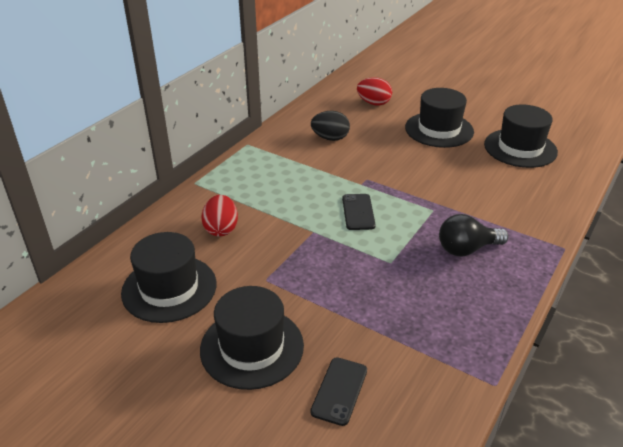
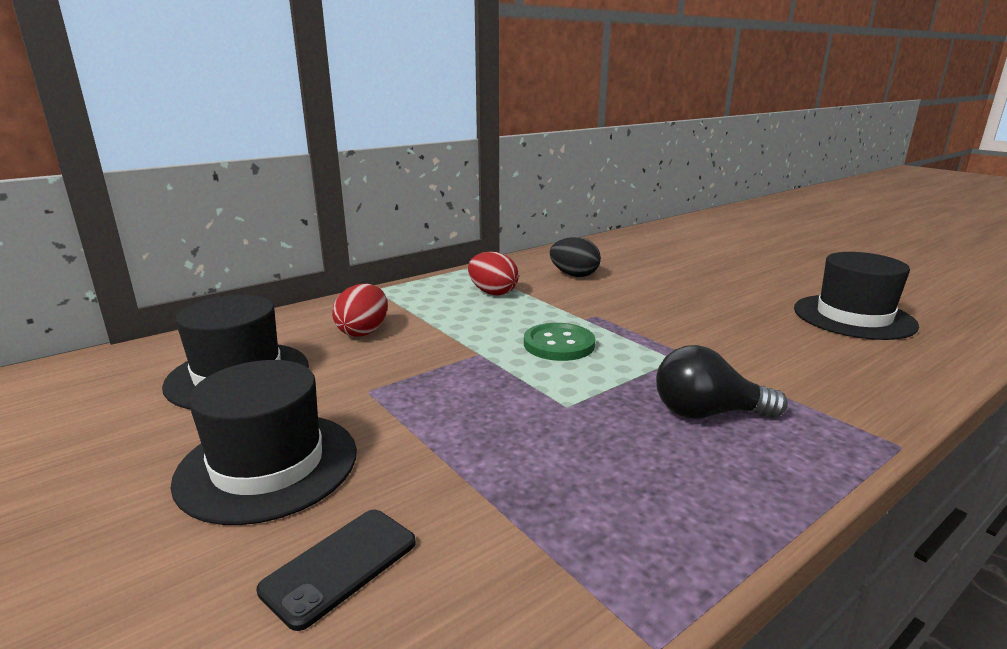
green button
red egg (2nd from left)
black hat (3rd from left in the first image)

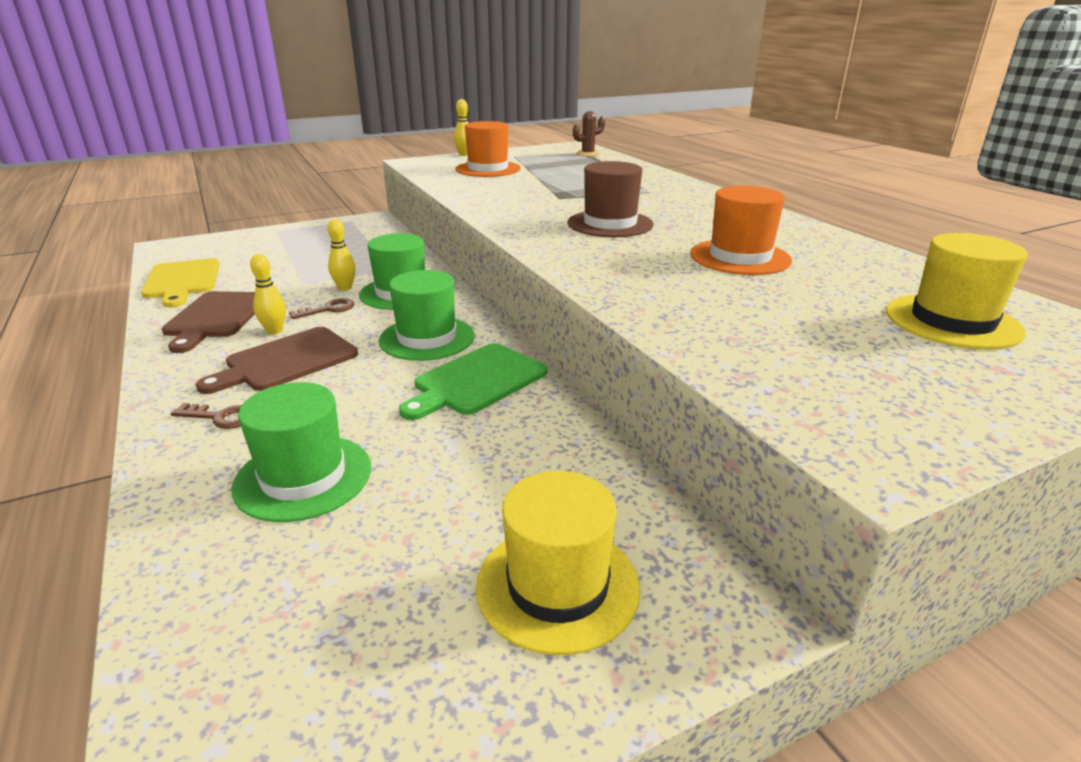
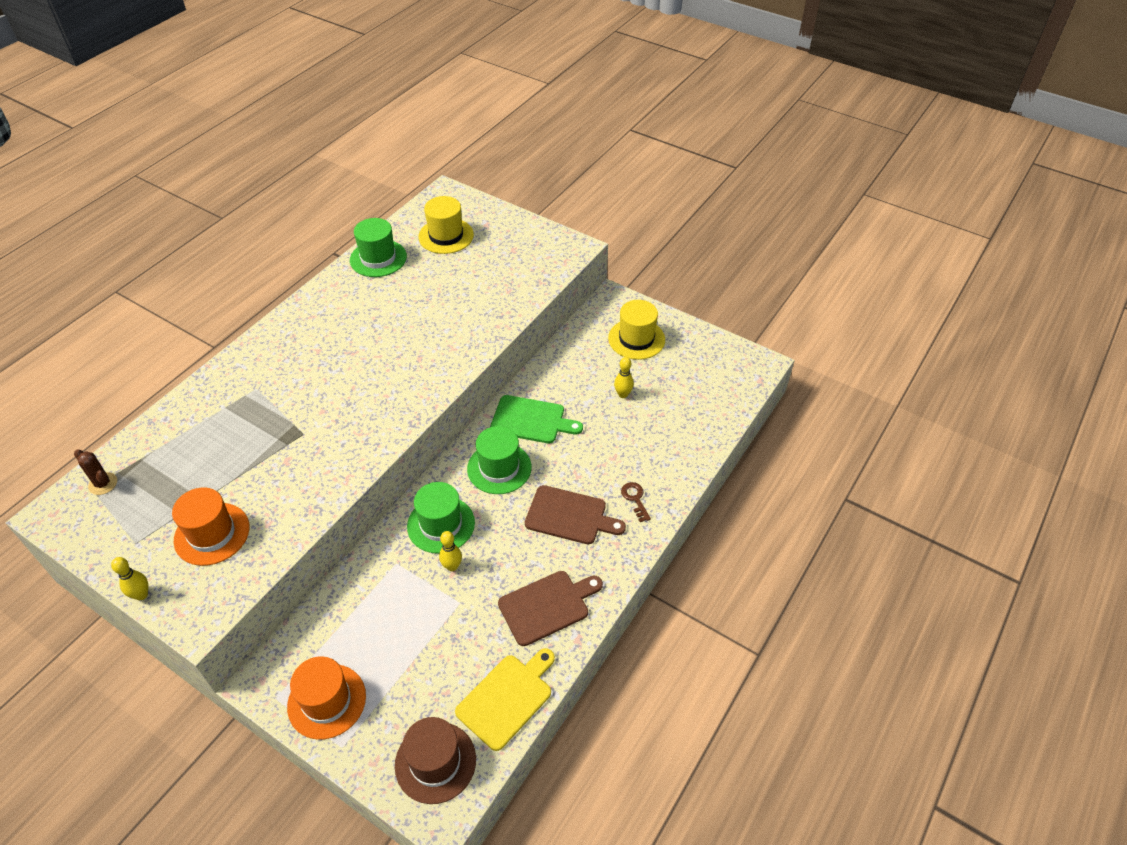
green hat (1st from left)
yellow bowling pin (3rd from left)
brown key (2nd from left in the first image)
brown hat
orange hat (2nd from left)

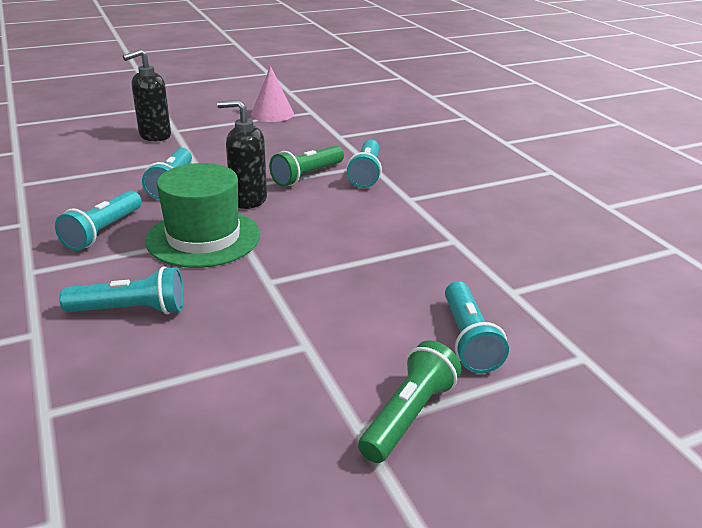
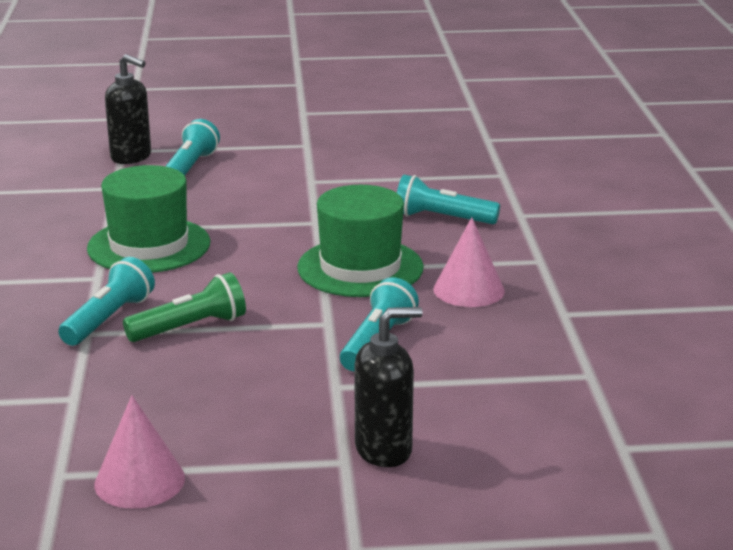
pink cone (2nd from left)
black soap dispenser (1st from left)
green flashlight (2nd from left in the first image)
green hat (1st from left)

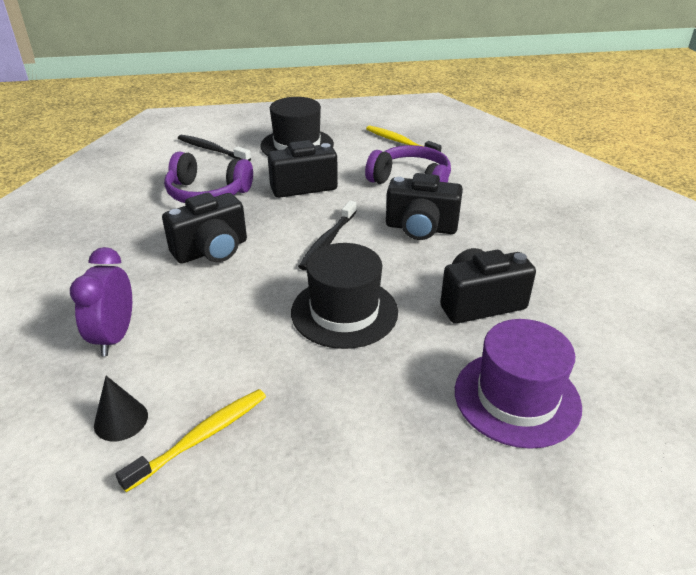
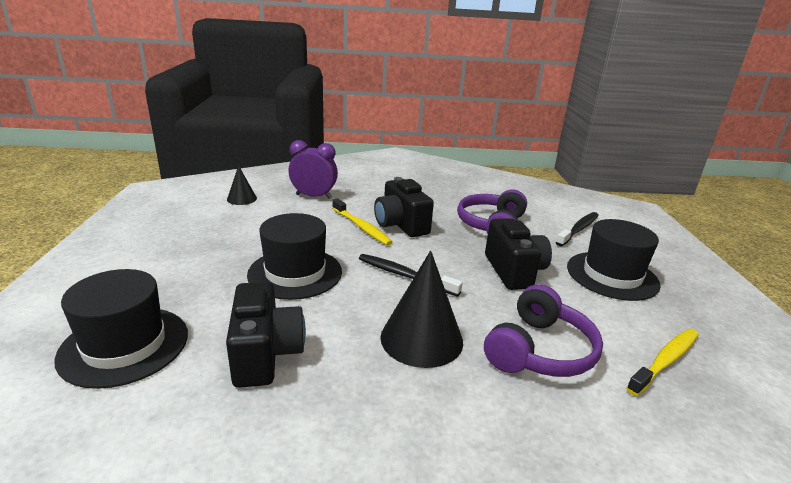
yellow toothbrush (1st from left)
black cone (2nd from left)
black hat (1st from left)

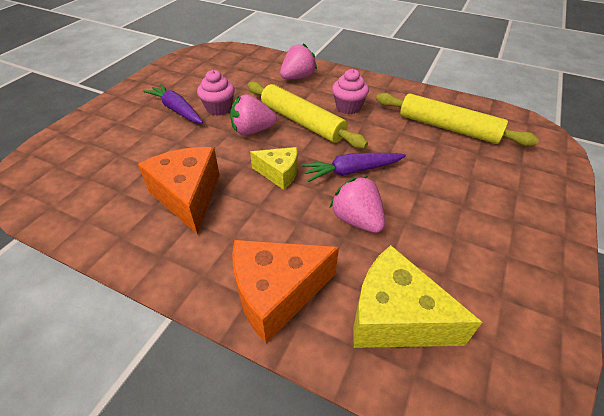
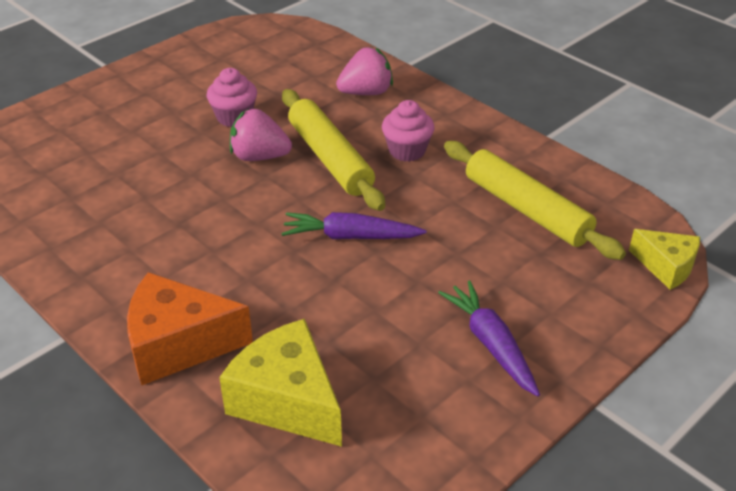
orange cheese (1st from left in the first image)
purple carrot (2nd from left)
yellow cheese (2nd from left)
pink strawberry (3rd from left in the first image)

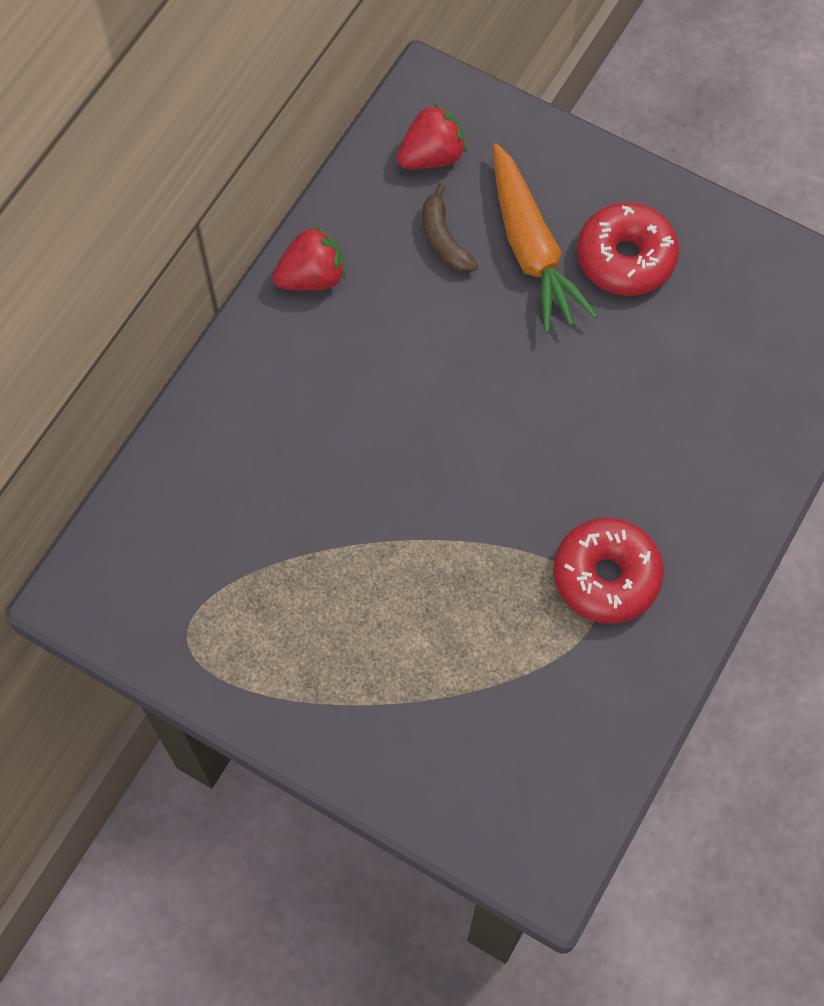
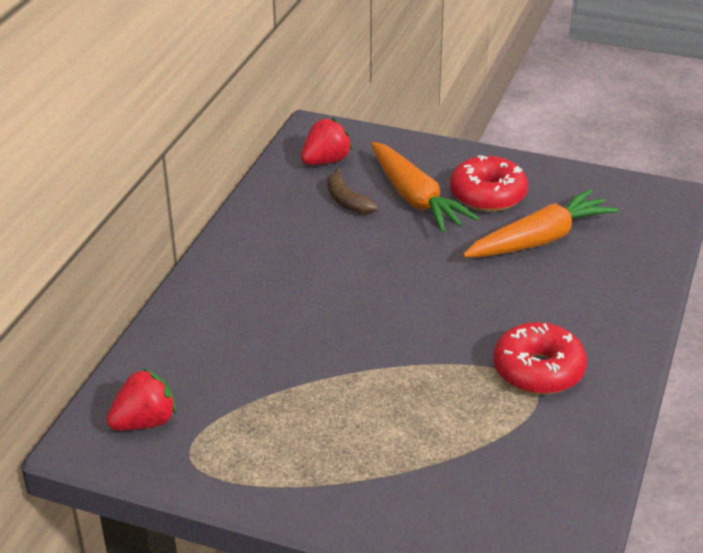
red strawberry (1st from left)
orange carrot (2nd from left)

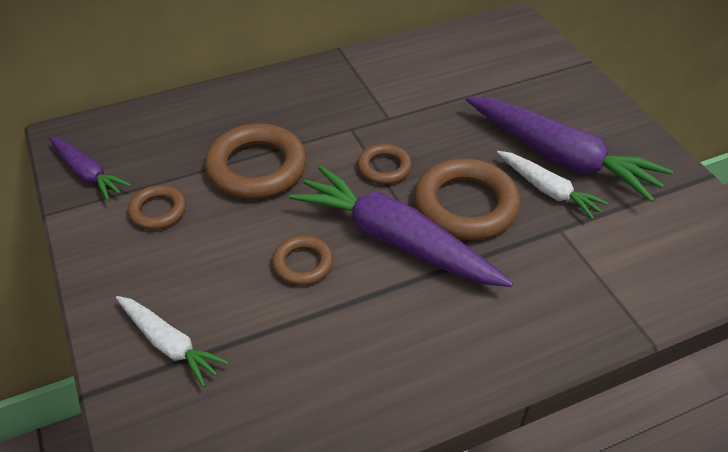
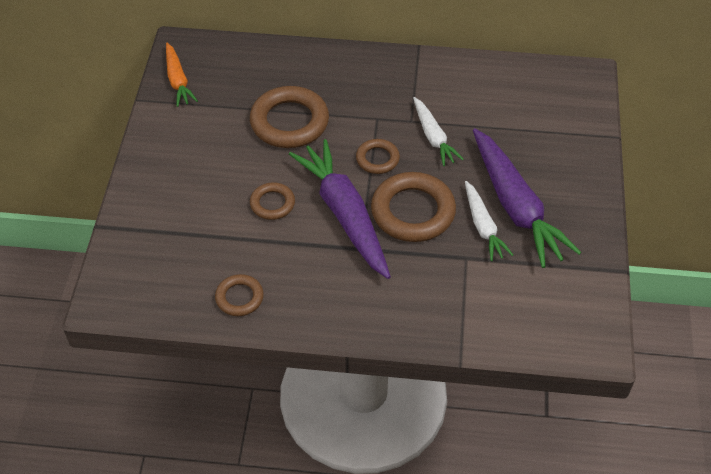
orange carrot
white carrot (1st from left)
brown ring (1st from left)

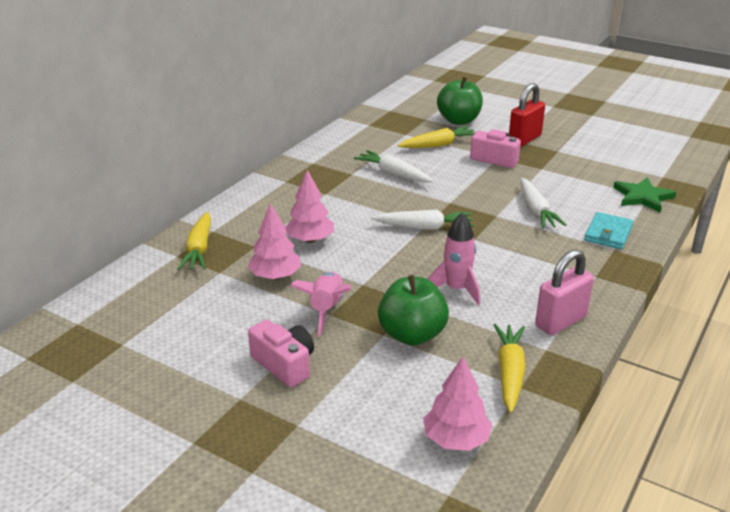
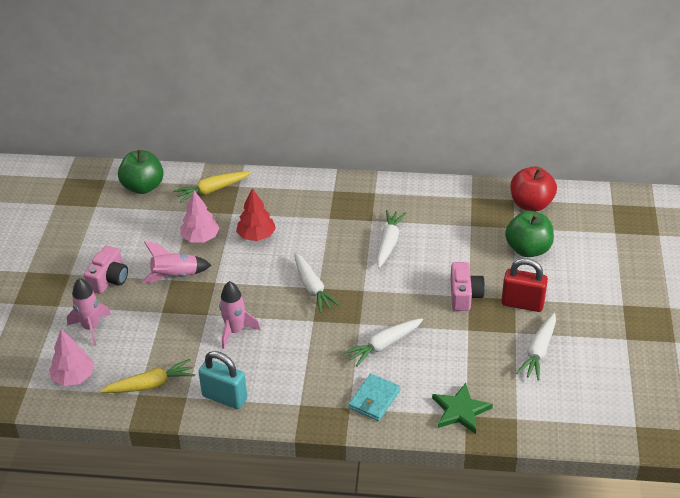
red tree
green apple (1st from left)
yellow carrot (2nd from left in the first image)
turquoise padlock
turquoise wallet
pink rocket (1st from left)
red apple
white carrot (4th from left)

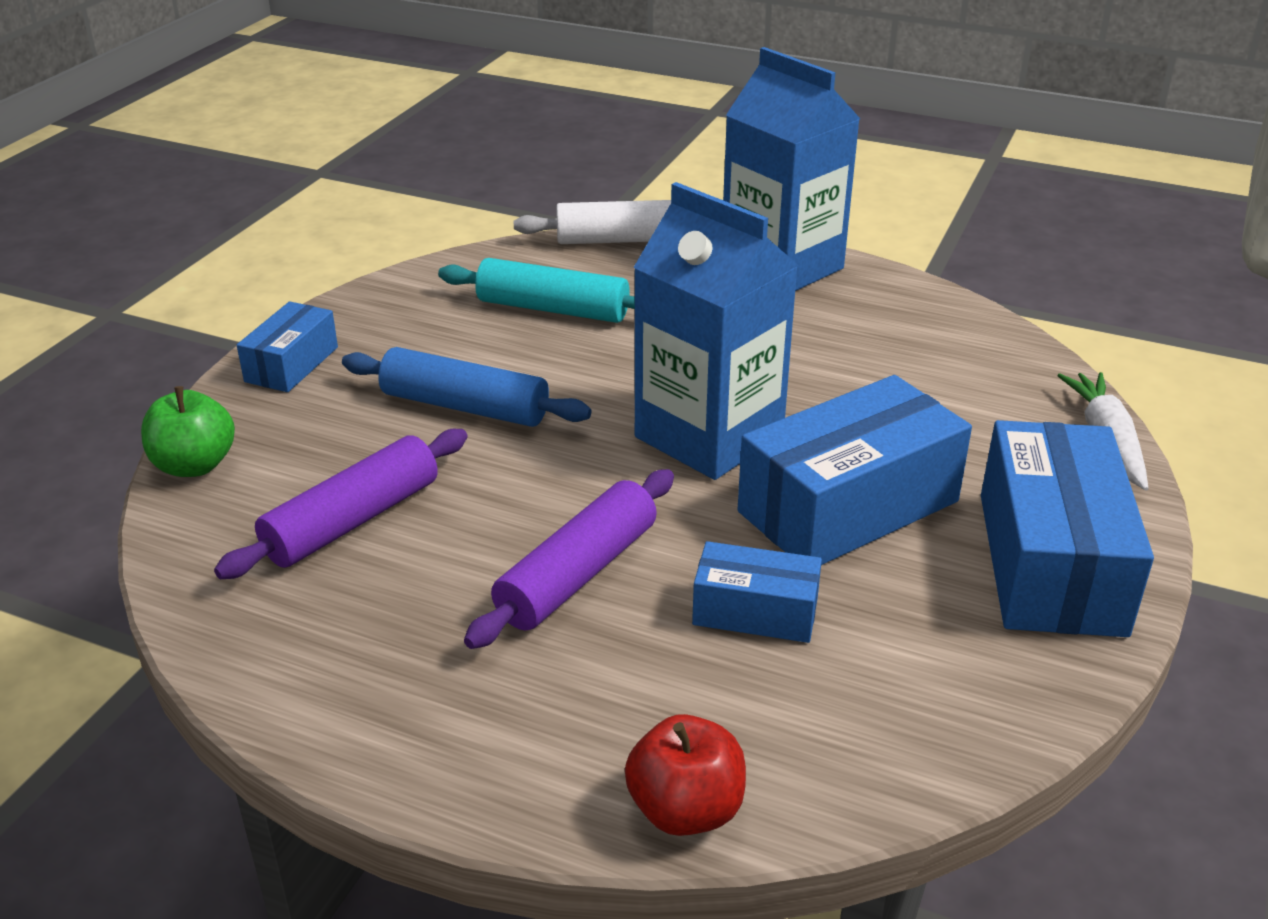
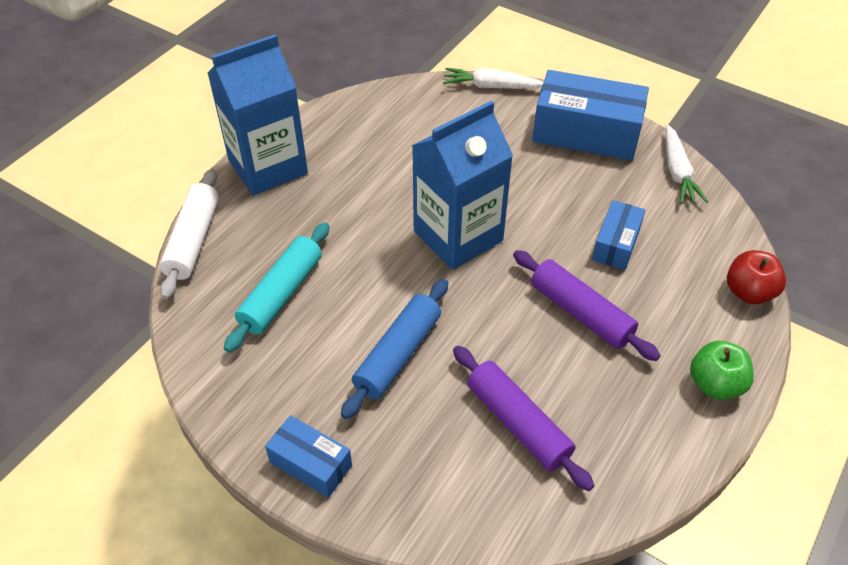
green apple
blue box (3rd from left in the first image)
white carrot (2nd from left)

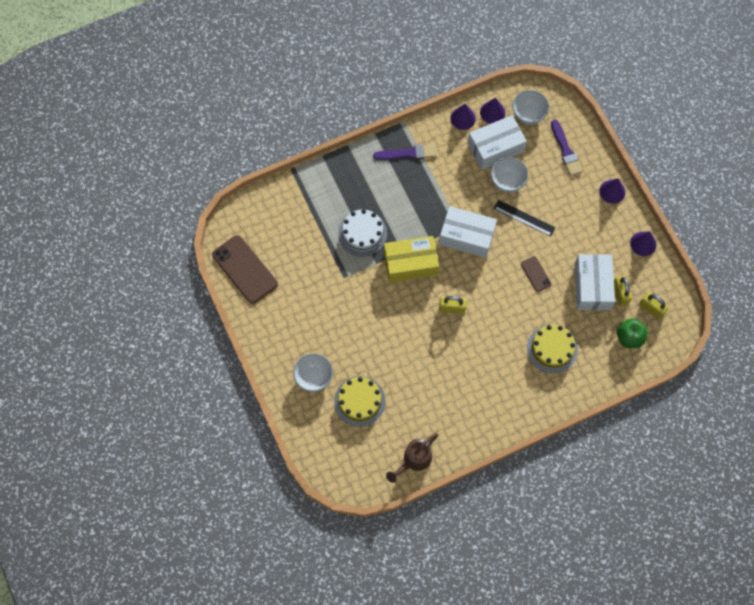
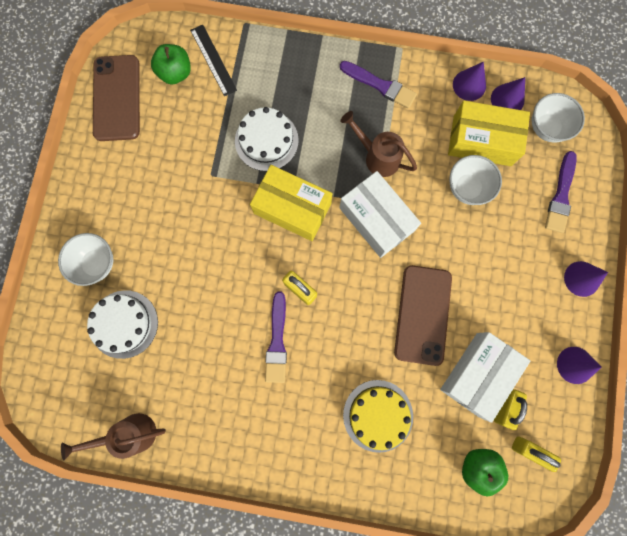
white cake (1st from left)
yellow box (2nd from left)
black ruler
brown phone (2nd from left)
yellow padlock (3rd from left)
green apple (1st from left)
purple brush (1st from left)
brown watering can (2nd from left)

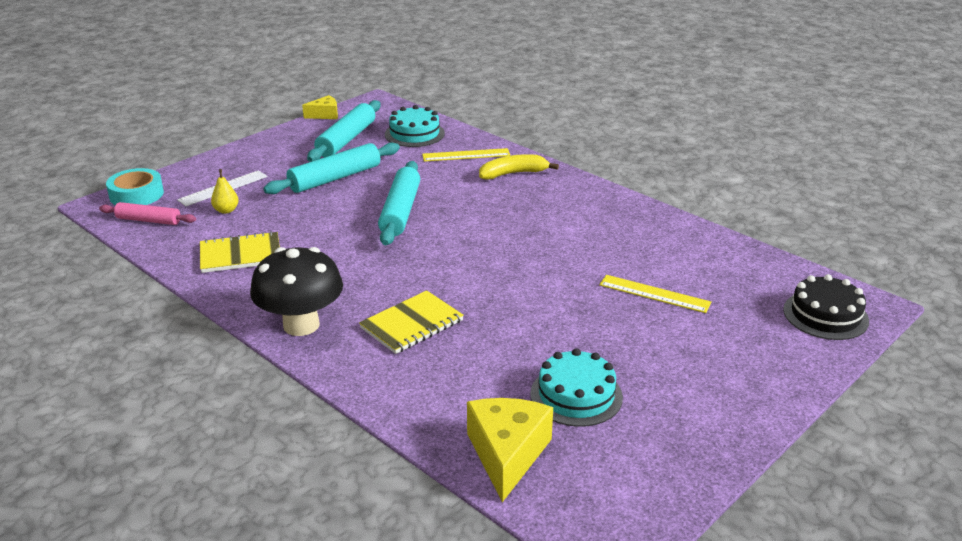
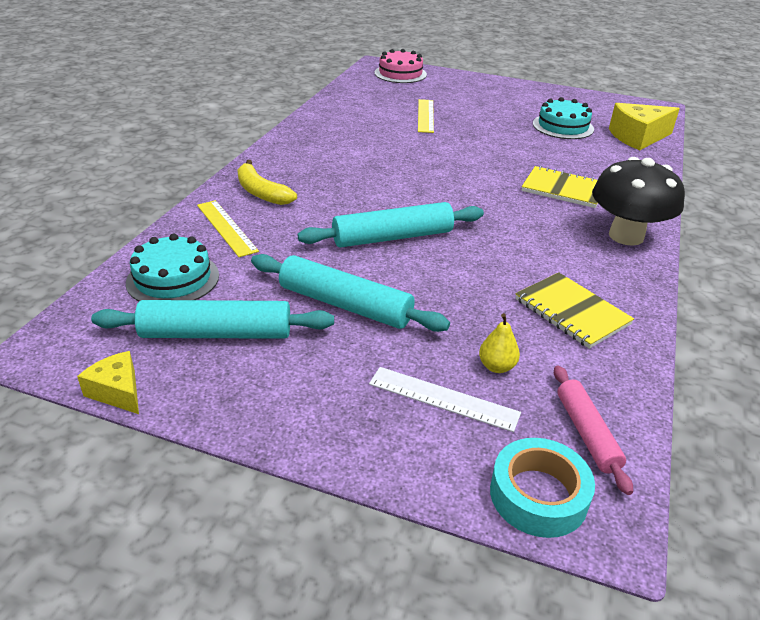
pink cake

